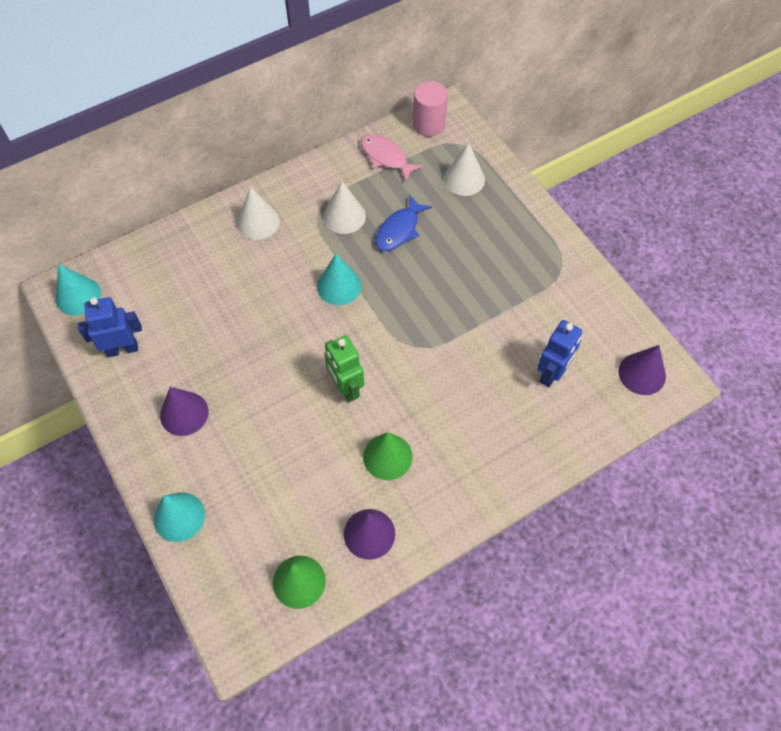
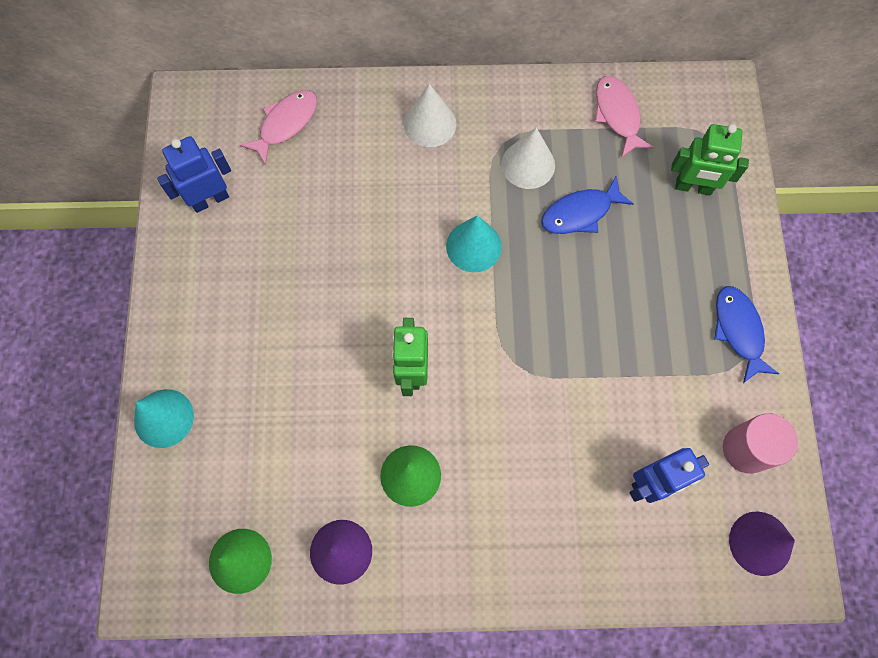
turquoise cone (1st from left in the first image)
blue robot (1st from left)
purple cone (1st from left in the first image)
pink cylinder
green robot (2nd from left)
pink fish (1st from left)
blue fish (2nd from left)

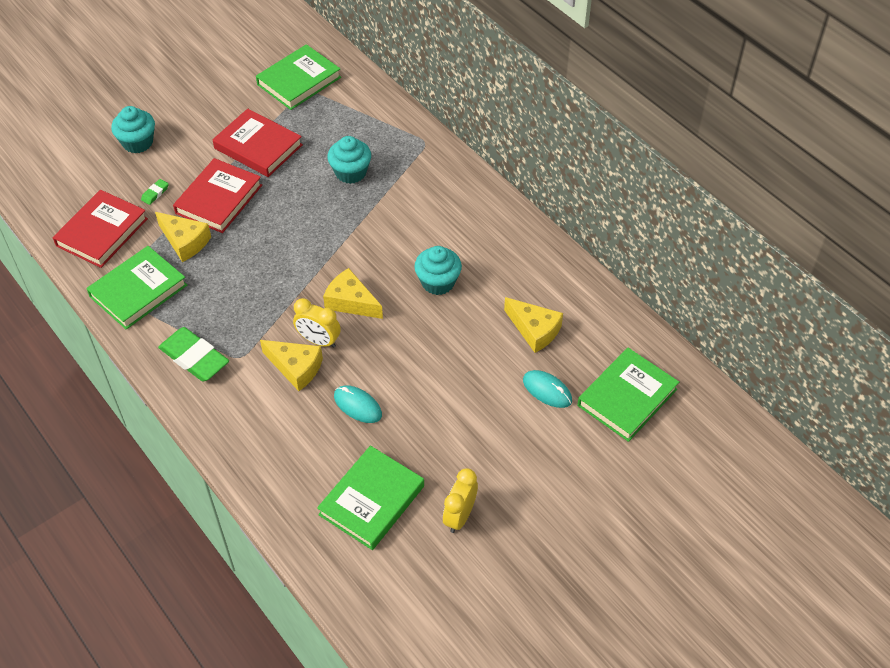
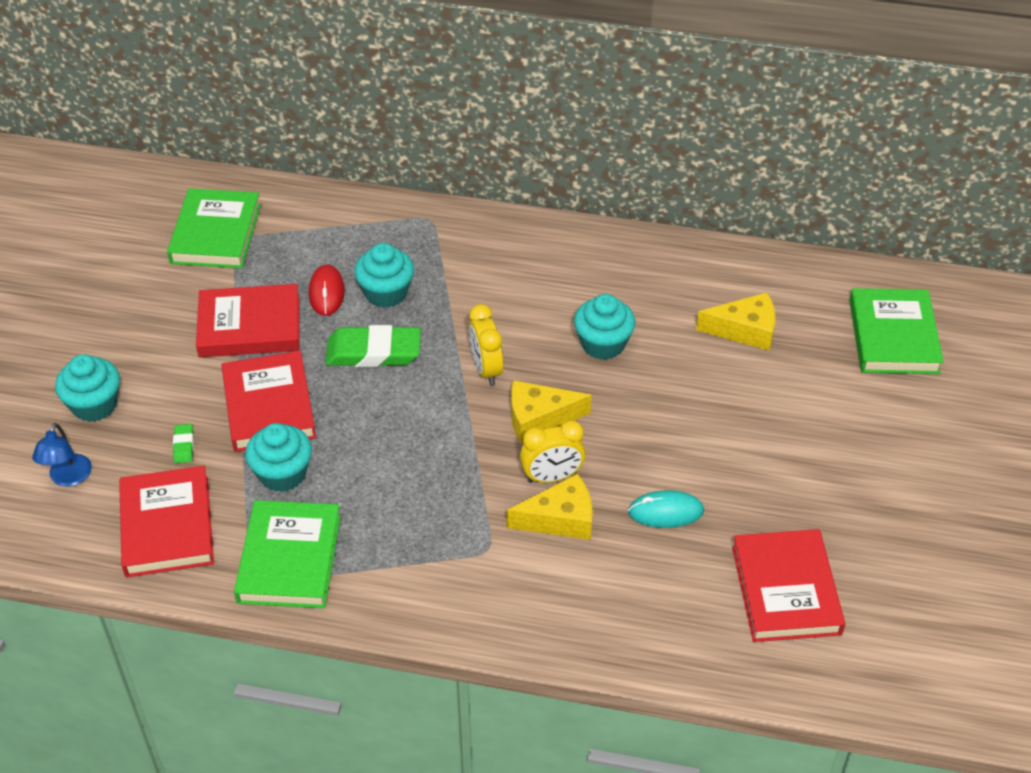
turquoise cupcake (2nd from left)
green eraser (2nd from left)
red book (4th from left)
yellow clock (1st from left)
turquoise mouse (2nd from left in the first image)
blue lamp
red mouse

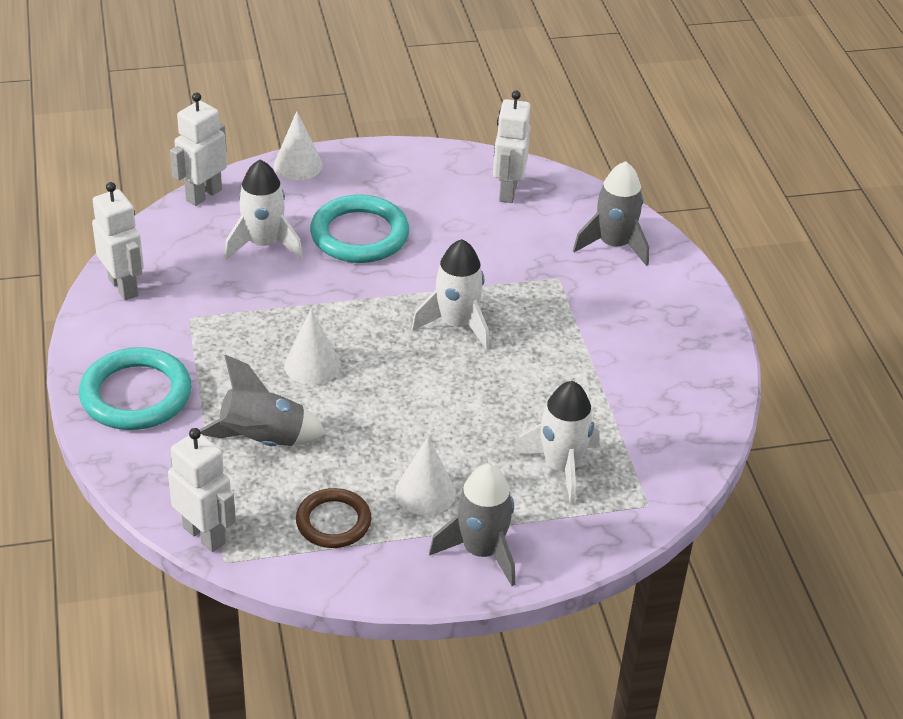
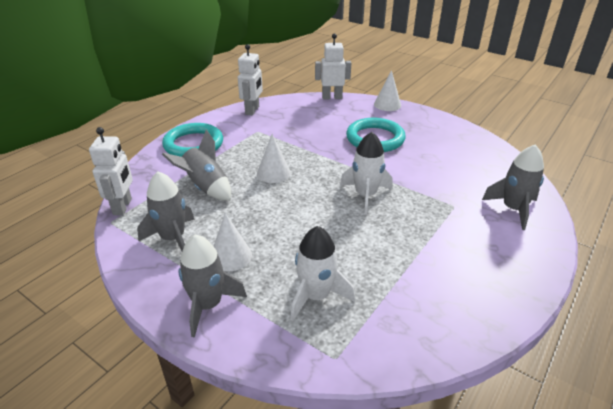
white rocket (1st from left in the first image)
grey rocket (1st from left)
white robot (4th from left in the first image)

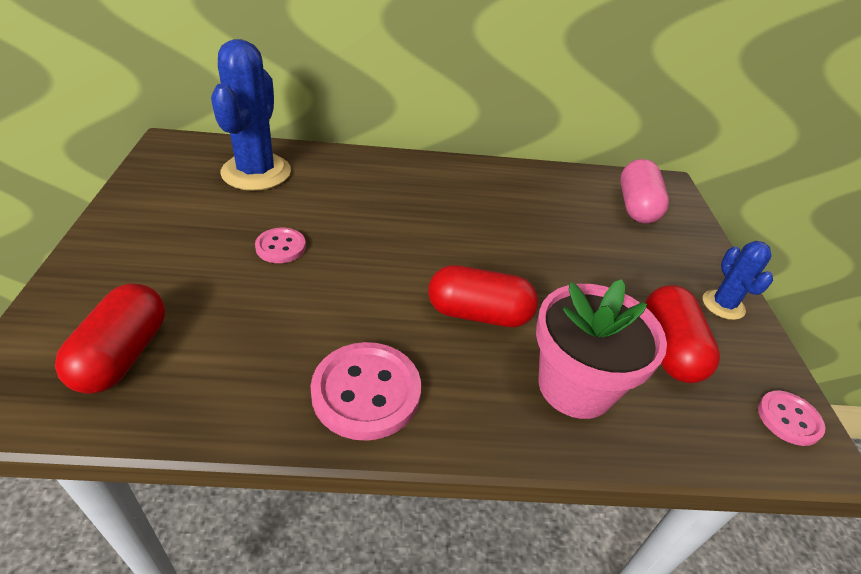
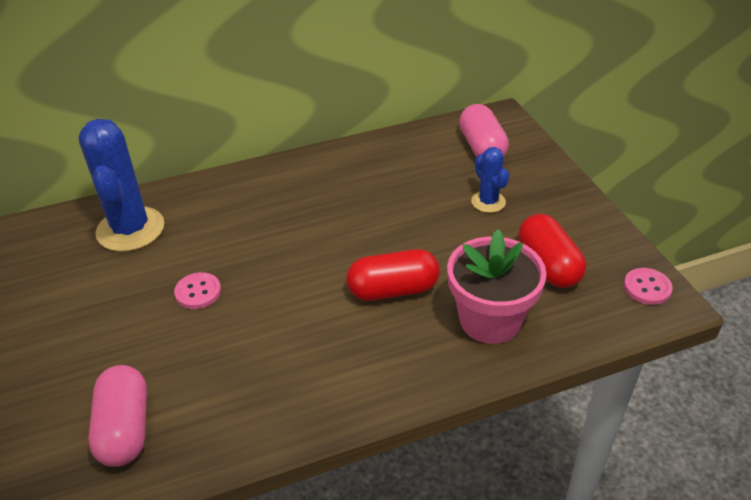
pink capsule (1st from left)
pink button (2nd from left in the first image)
blue cactus (2nd from left)

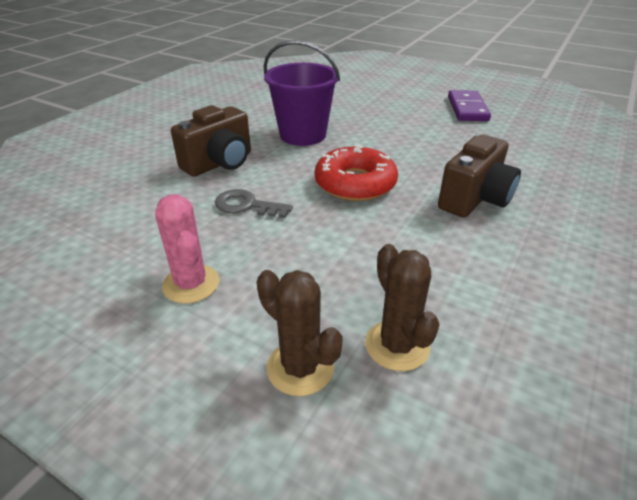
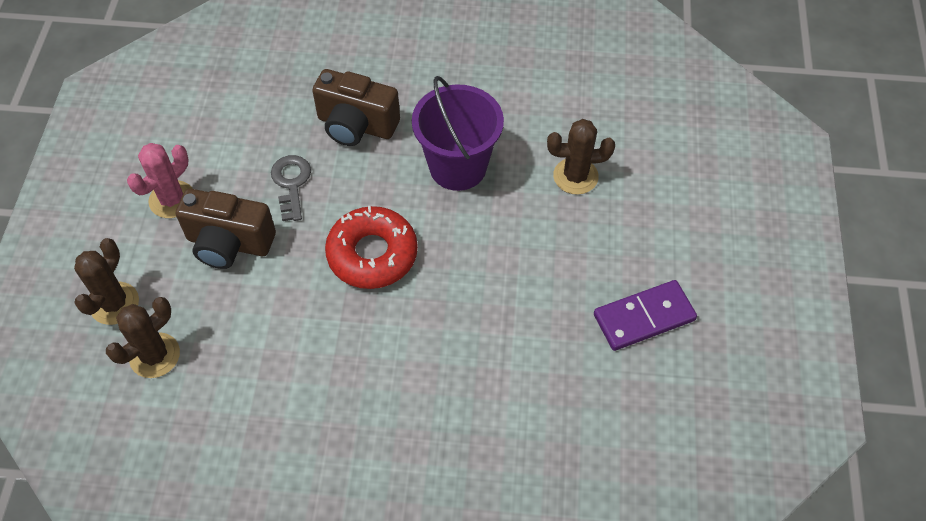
brown camera (1st from left)
brown cactus (3rd from left)

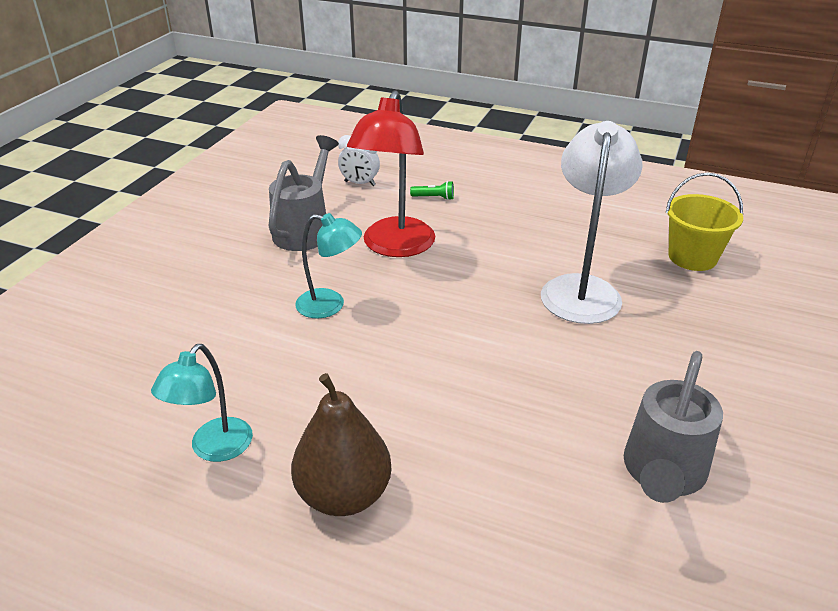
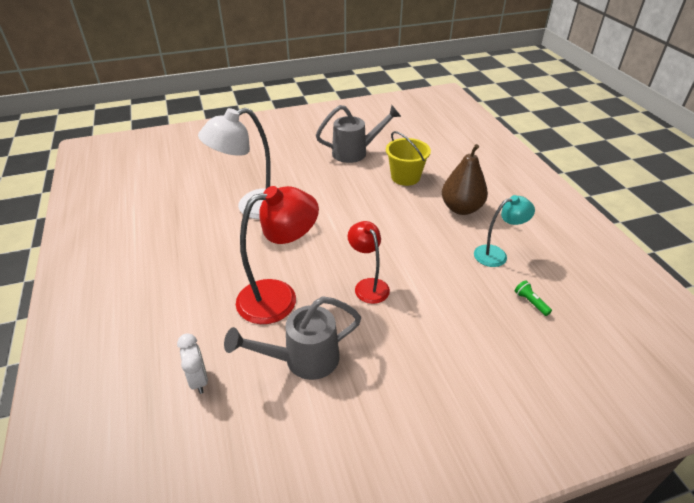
red lamp (2nd from left)
green flashlight
yellow bucket

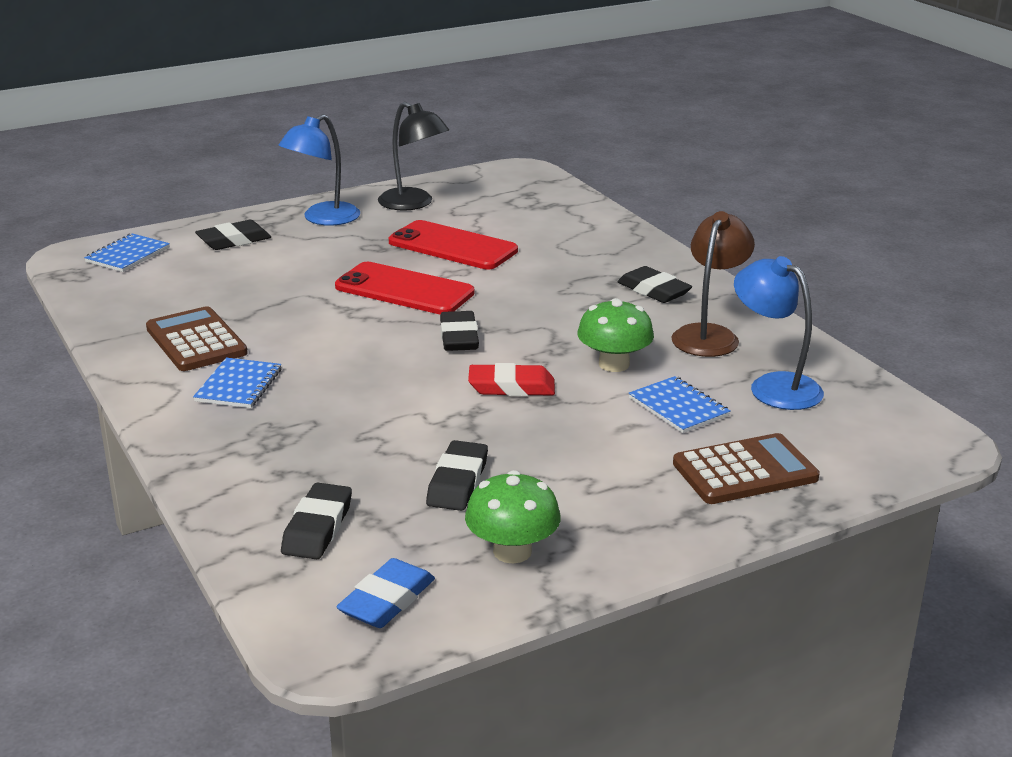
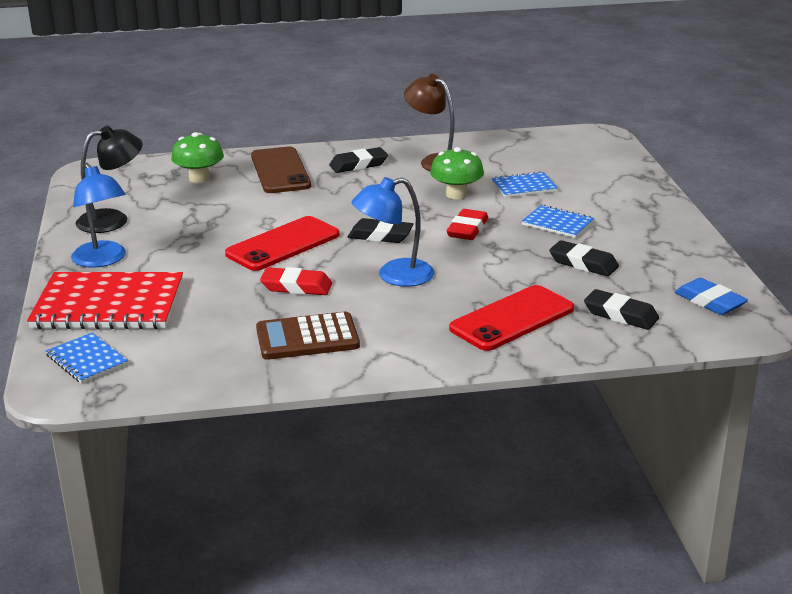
blue notebook (3rd from left)
red notebook
red phone (2nd from left)
green mushroom (1st from left)
brown calculator (2nd from left in the first image)
blue lamp (2nd from left)
brown phone
red eraser (1st from left)

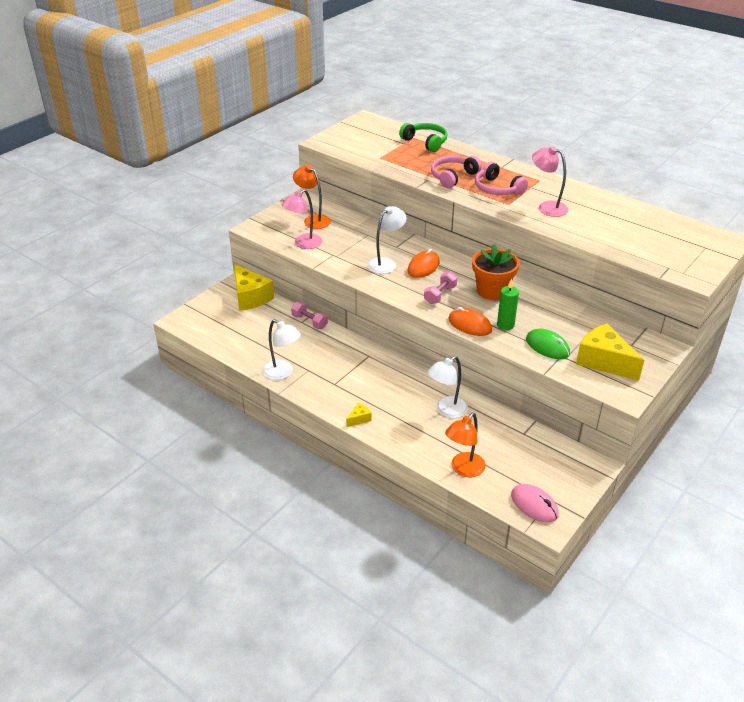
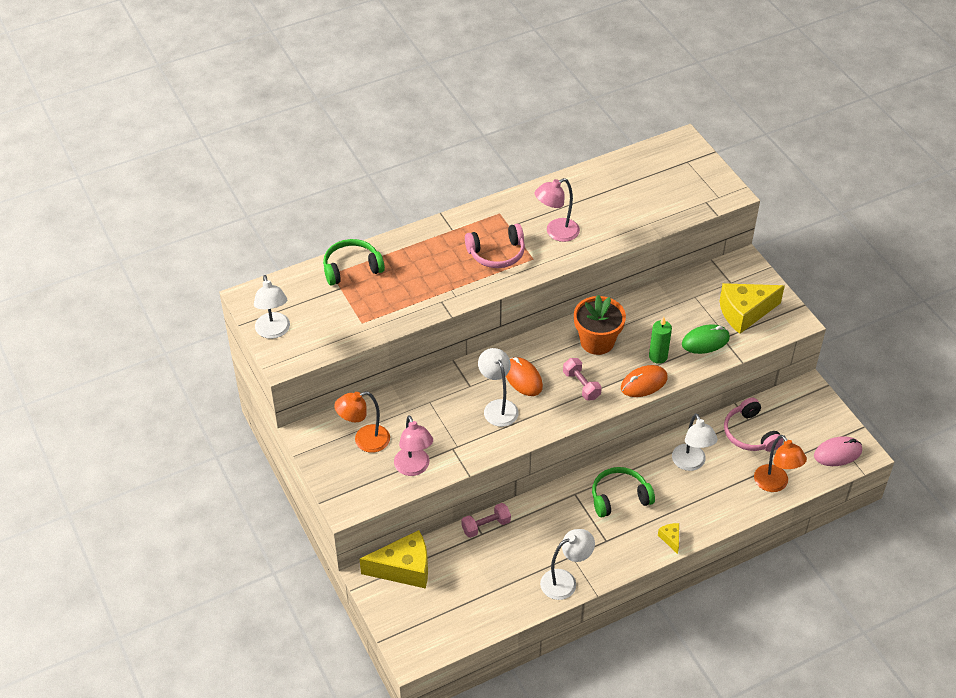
pink headphones (2nd from left)
white lamp (1st from left)
green headphones (2nd from left)

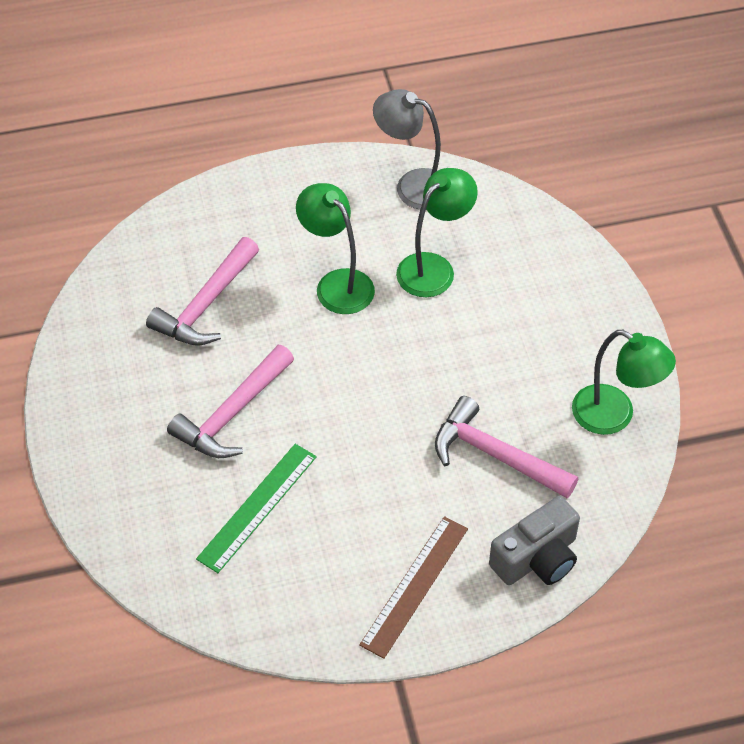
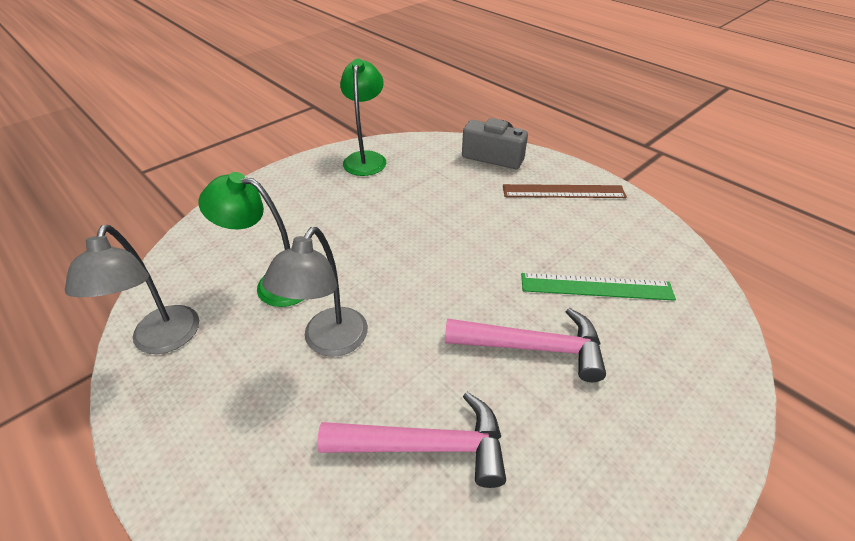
grey lamp (2nd from left)
pink hammer (3rd from left in the first image)

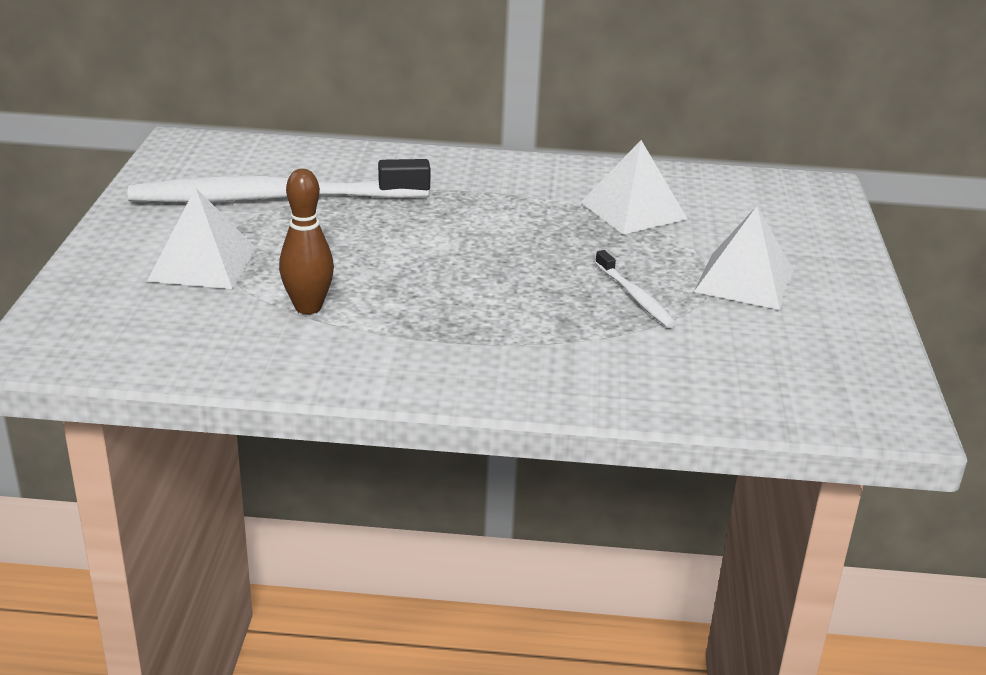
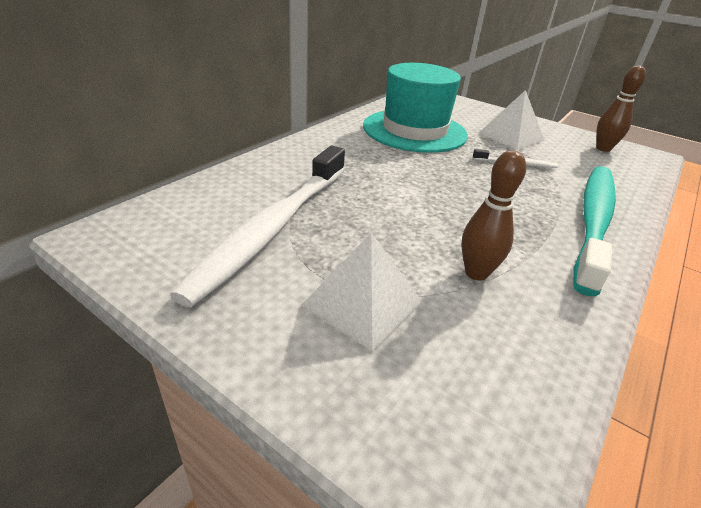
turquoise hat
turquoise toothbrush
brown bowling pin (2nd from left)

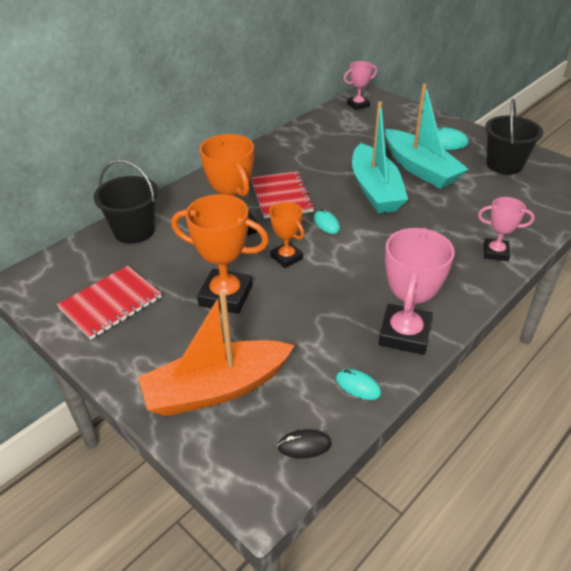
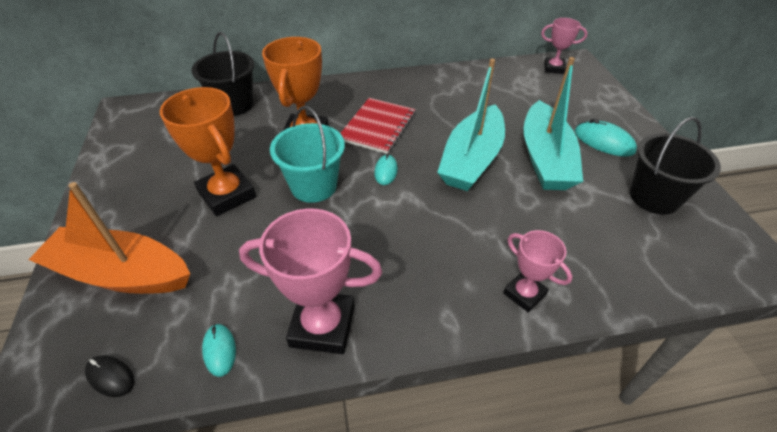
red notebook (1st from left in the first image)
turquoise bucket
pink trophy (1st from left)

